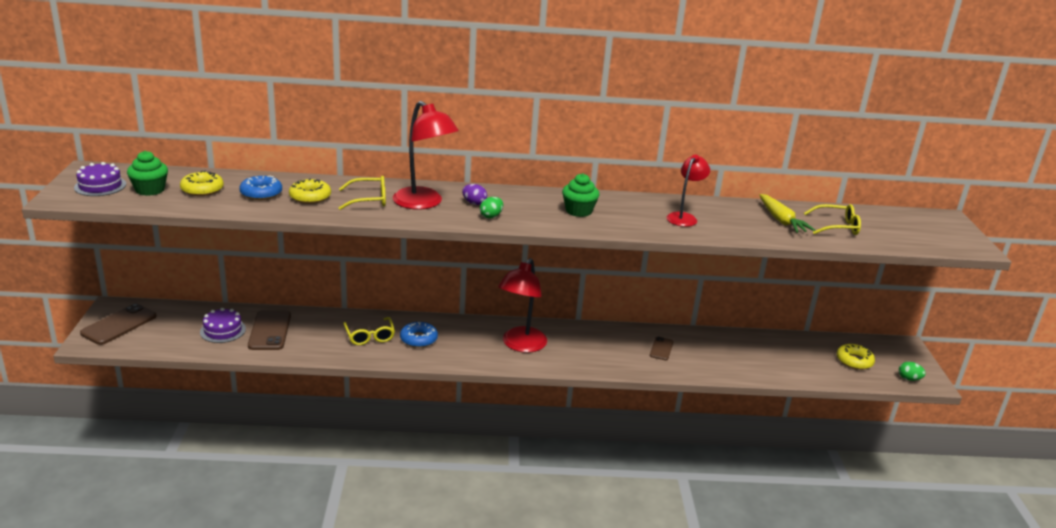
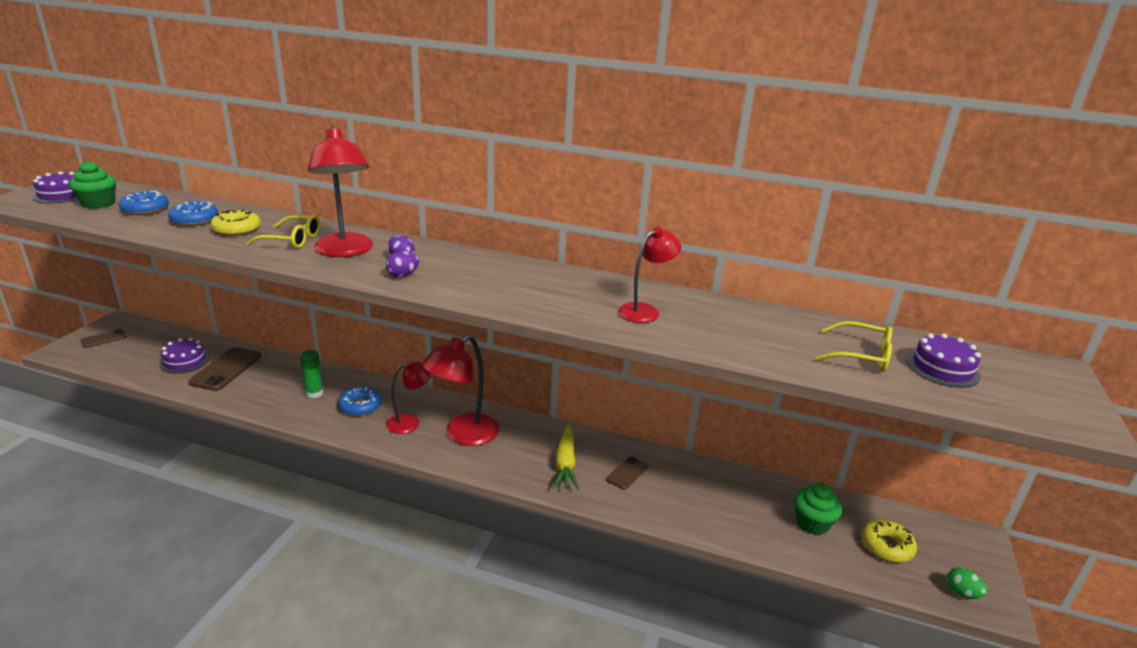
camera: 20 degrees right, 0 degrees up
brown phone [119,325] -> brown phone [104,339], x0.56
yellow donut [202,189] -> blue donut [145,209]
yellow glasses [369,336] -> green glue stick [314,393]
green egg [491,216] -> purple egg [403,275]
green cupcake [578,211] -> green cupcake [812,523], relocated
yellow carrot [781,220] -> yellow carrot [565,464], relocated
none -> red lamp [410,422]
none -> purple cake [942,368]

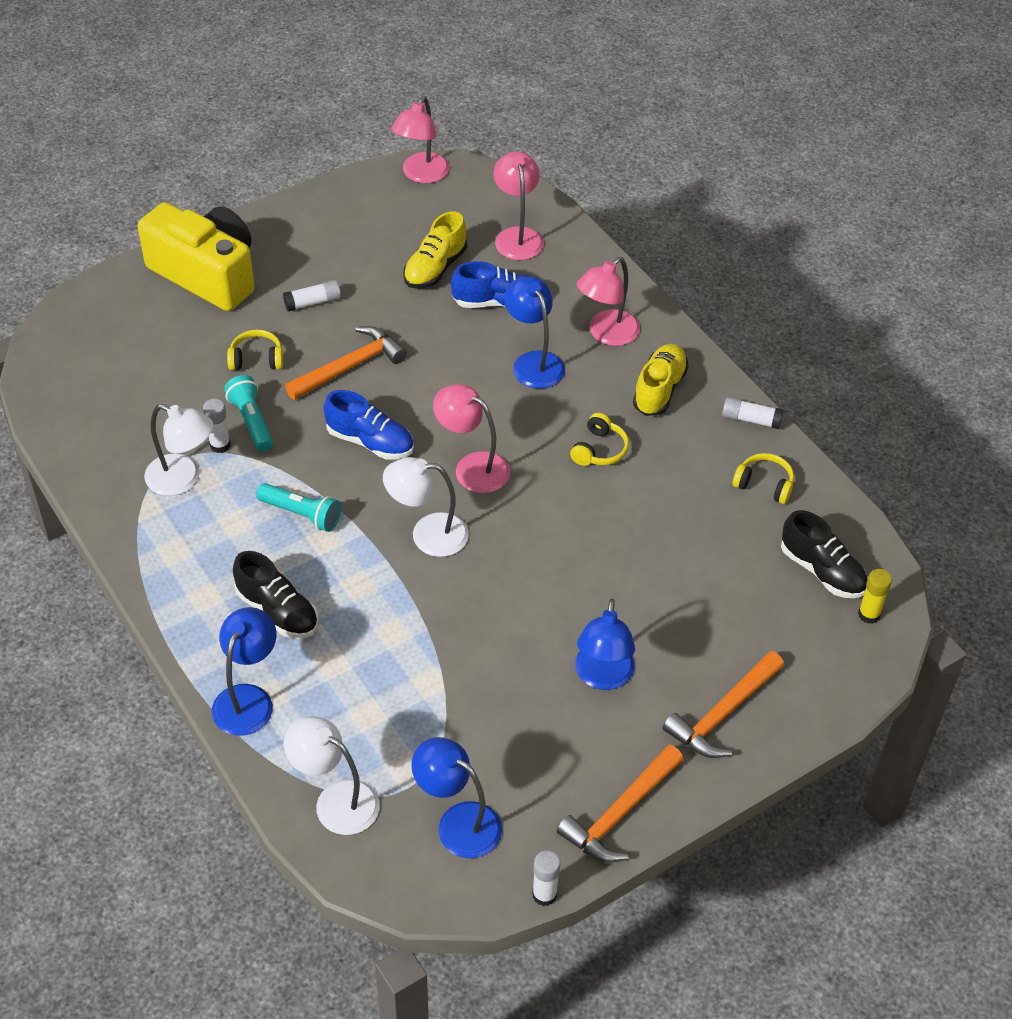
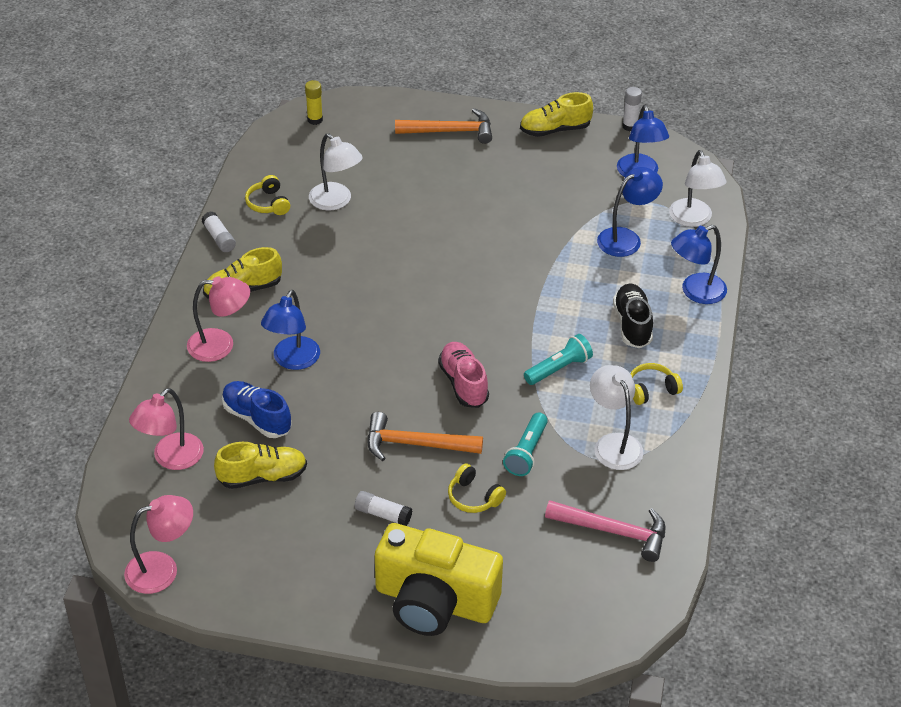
camera: 135 degrees left, 5 degrees down
yellow camera [206,274] -> yellow camera [434,601], 60 degrees counterclockwise
white glue stick [220,445] -> none
turquoise flashlight [301,514] -> turquoise flashlight [559,369], 75 degrees clockwise
blue shoe [370,442] -> pink shoe [463,383]
white lamp [427,534] -> white lamp [336,201], relocated
pink lamp [472,467] -> none
orange hammer [620,813] -> yellow shoe [555,130]
yellow headphones [599,450] -> yellow headphones [652,390], relocated
blue lamp [603,677] -> blue lamp [626,238], relocated
black shoe [822,571] -> none
none -> pink hammer [614,531]

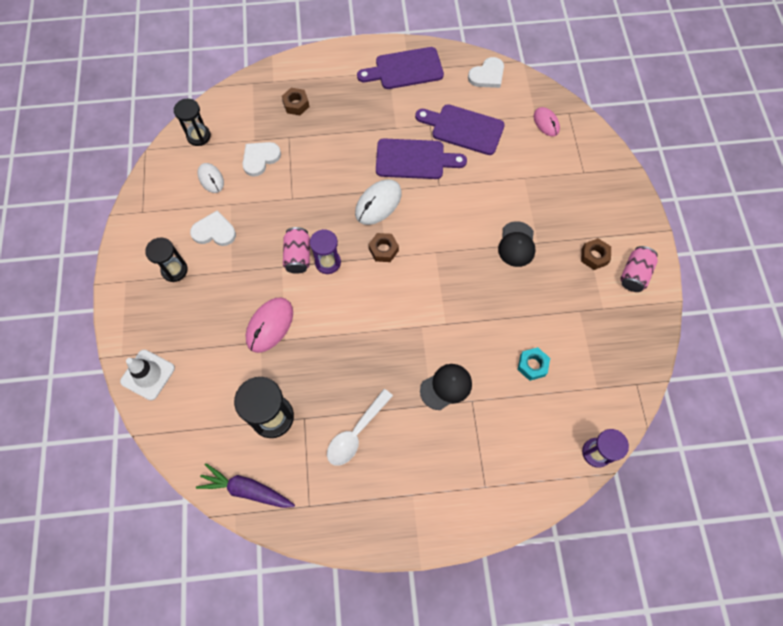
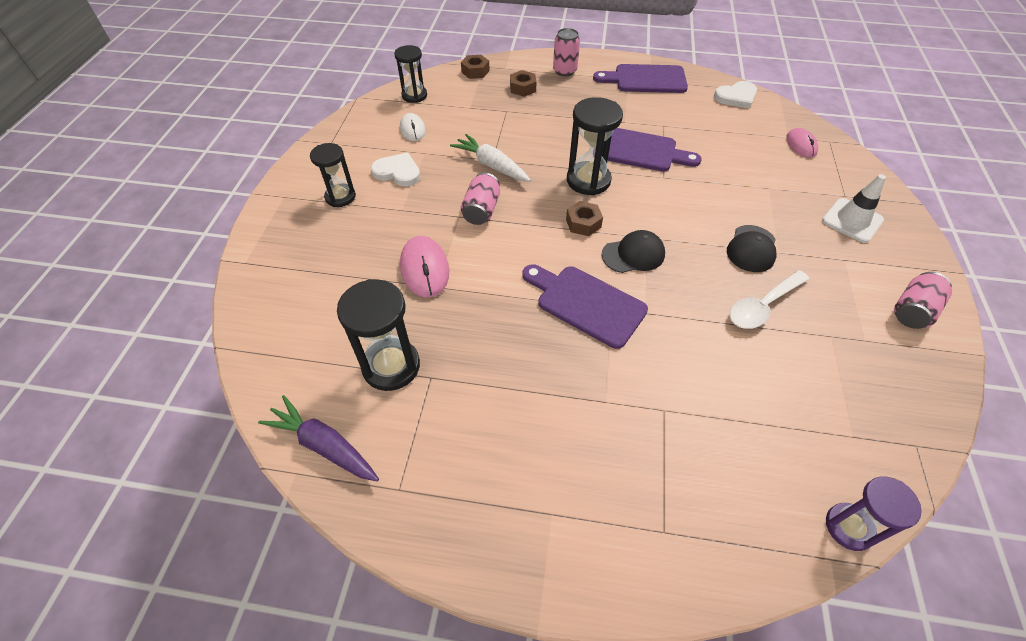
camera: 15 degrees right, 15 degrees down
white traffic cone [148,375] -> white traffic cone [852,220], relocated
white heart [260,158] -> none
pink mouse [270,325] -> pink mouse [425,269], 60 degrees counterclockwise
purple hourglass [328,262] -> none
white spoon [356,433] -> white spoon [762,306], relocated
white mouse [378,203] -> black hourglass [588,180]
purple cutting board [463,129] -> purple cutting board [586,303], relocated
black cap [446,387] -> black cap [633,254], relocated
turquoise nut [532,365] -> none
brown nut [594,256] -> brown nut [475,71], relocated
none -> white carrot [492,165]
none -> pink can [564,71]

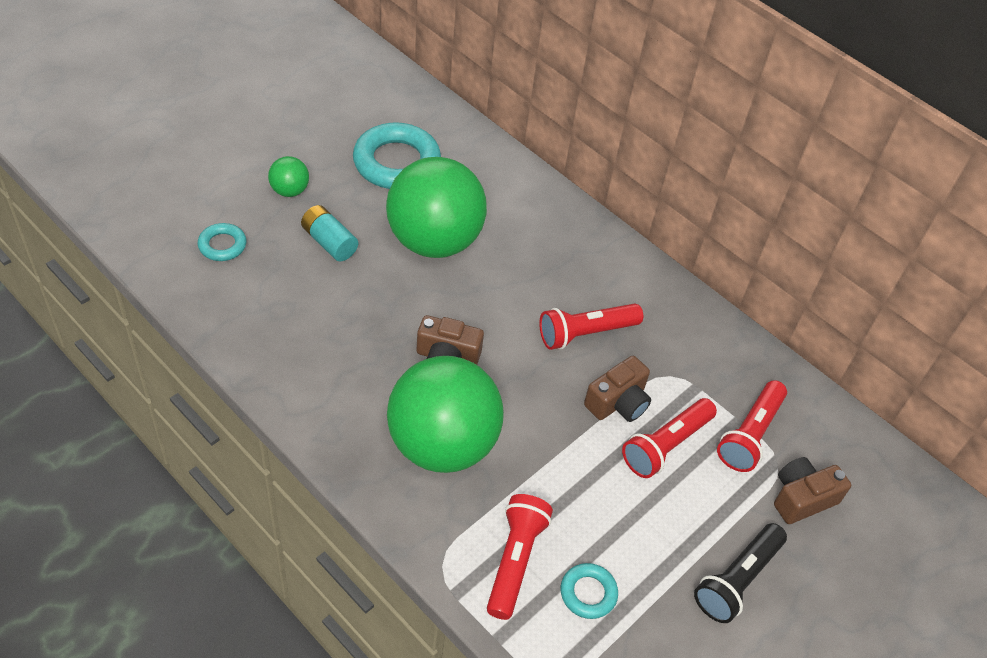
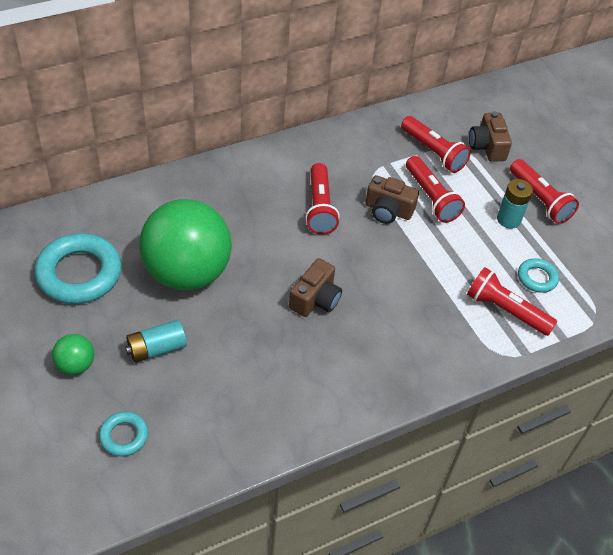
camera: 70 degrees left, 0 degrees up
green ball [442,444] -> none
brown camera [618,402] -> brown camera [388,210], 135 degrees clockwise
black flashlight [737,580] -> red flashlight [539,200]
none -> turquoise battery [508,219]

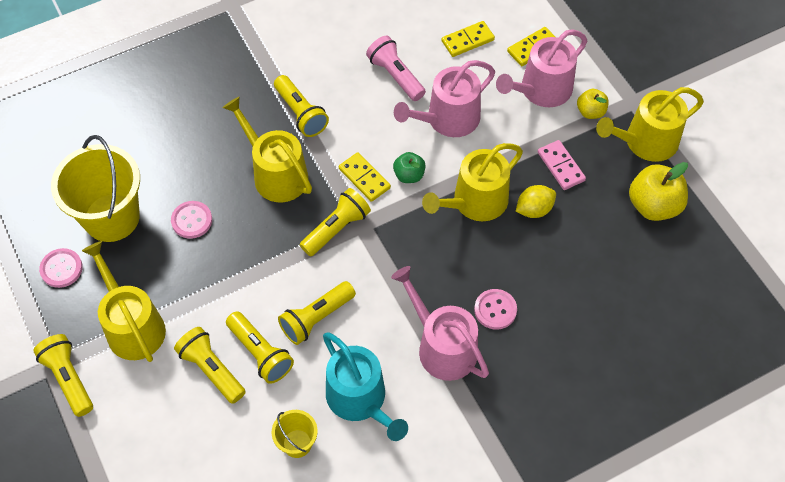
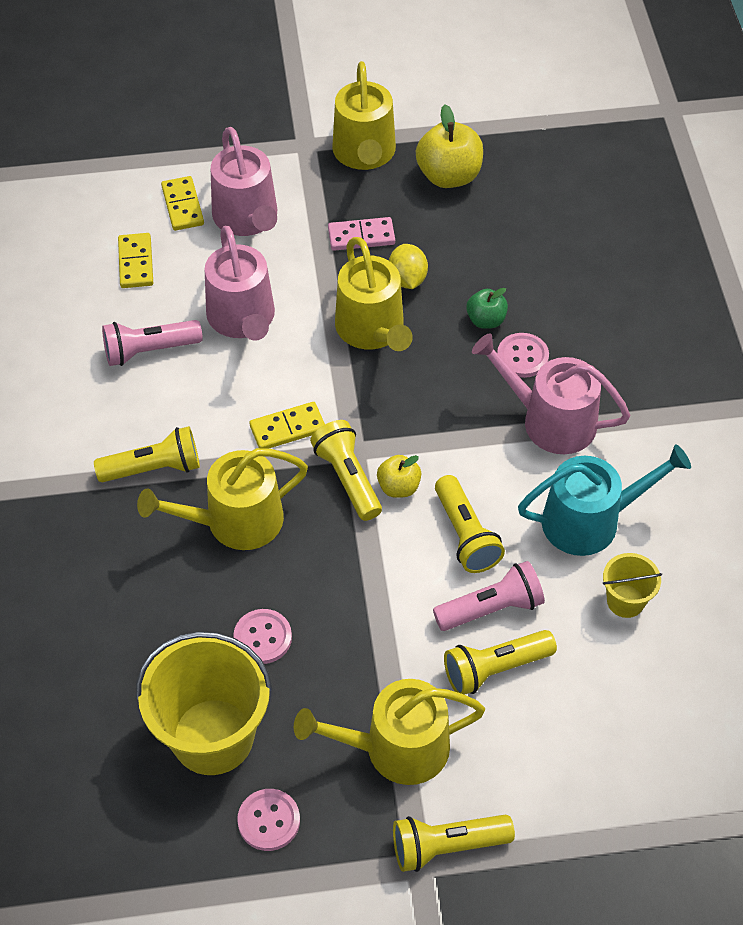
camera: 70 degrees left, 5 degrees down
yellow flashlight [260,353] -> pink flashlight [491,608]
pink watering can [442,346] -> pink watering can [550,420], 45 degrees clockwise
green apple [409,175] -> green apple [486,320], relocated
yellow apple [590,112] -> yellow apple [398,487], relocated

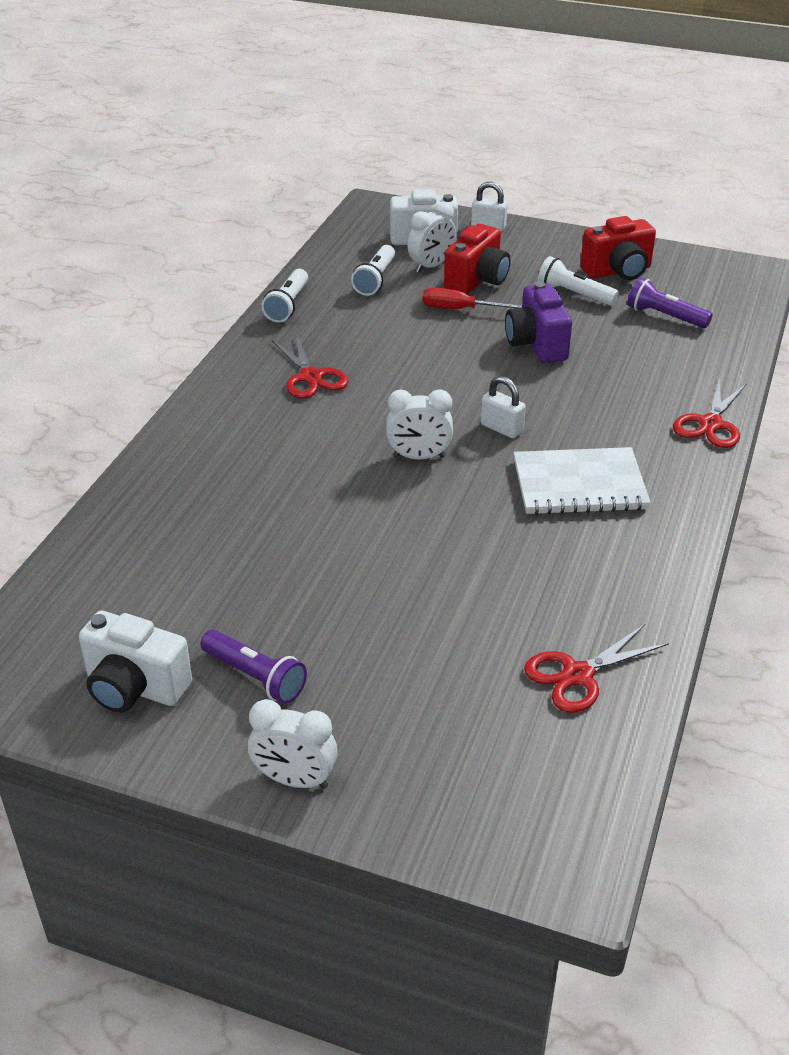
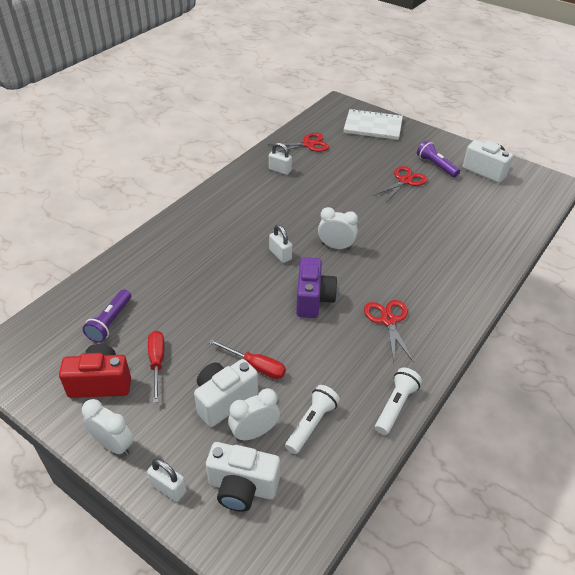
camera: 165 degrees left, 5 degrees up
white clock [295,780] -> white clock [114,445], relocated
red camera [477,281] -> white camera [224,400]
purple camera [536,344] -> purple camera [313,299], relocated
white notebook [579,484] -> white notebook [373,126], relocated
white flashlight [574,294] -> red screwdriver [157,363]
purple flashlight [664,316] -> purple flashlight [110,322], 60 degrees clockwise
red scissors [710,424] -> red scissors [405,181], relocated
none -> white padlock [280,170]

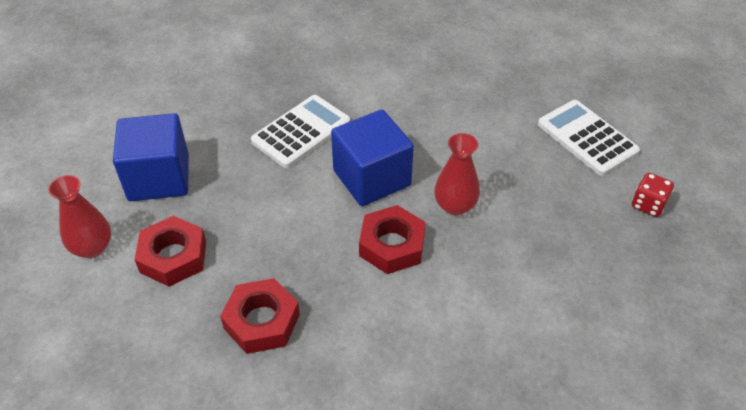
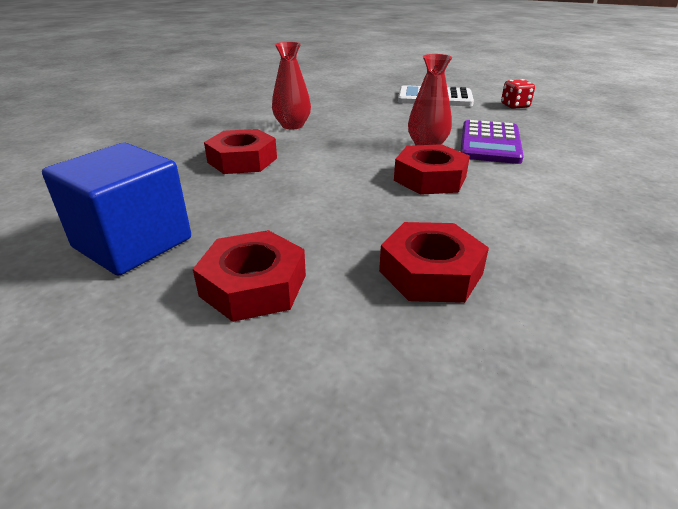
camera: 45 degrees left, 15 degrees down
red vase [92,247] -> red vase [292,125], relocated
white calculator [301,132] -> red nut [242,160]
blue cube [372,178] -> none
none -> purple calculator [489,143]

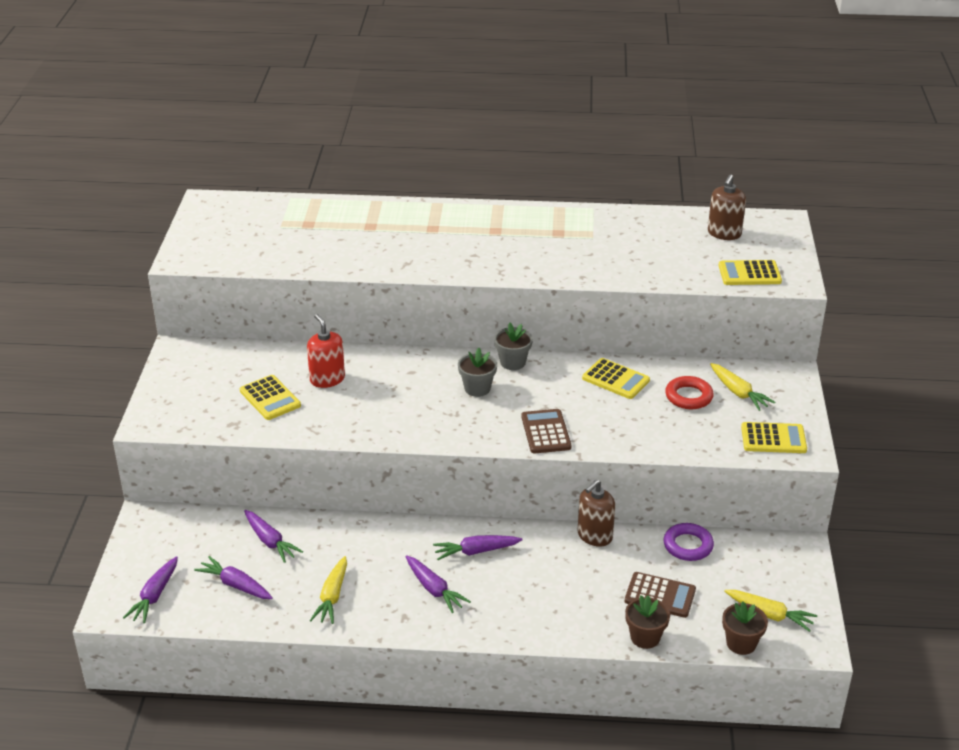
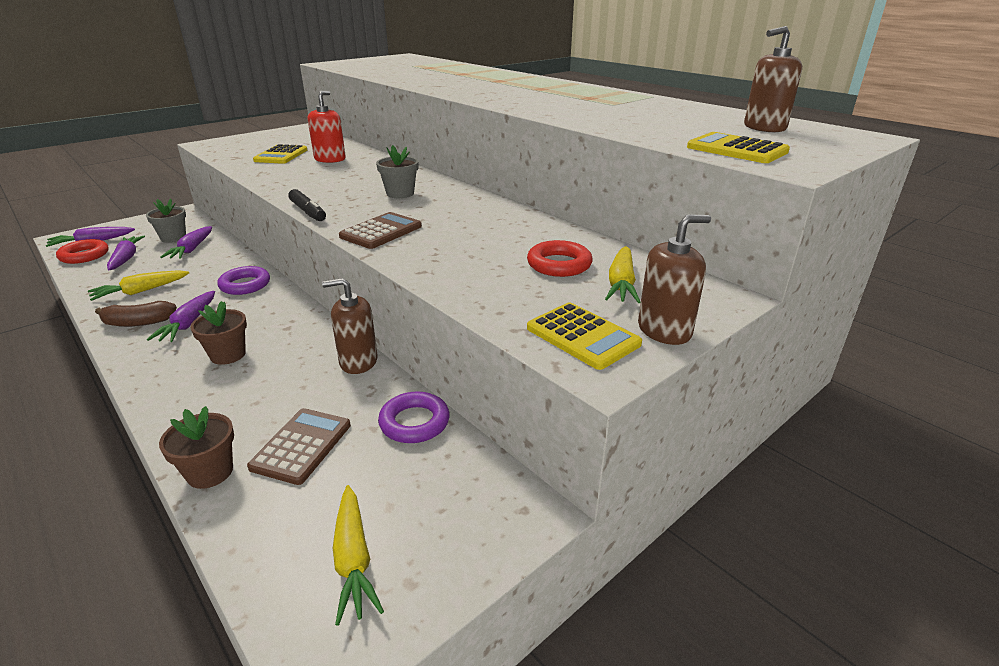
camera: 45 degrees right, 5 degrees down
purple carrot [476,551] -> none
grey flower pot [513,362] -> grey flower pot [173,238], relocated
yellow calculator [616,379] -> none
brown calculator [660,595] -> brown calculator [301,446], 135 degrees counterclockwise
brown flower pot [741,643] -> brown flower pot [228,355], relocated
none -> red ring [84,255]
none -> brown banana [138,322]
none -> purple ring [245,285]
none -> black marker [308,212]
none -> brown soap dispenser [664,330]

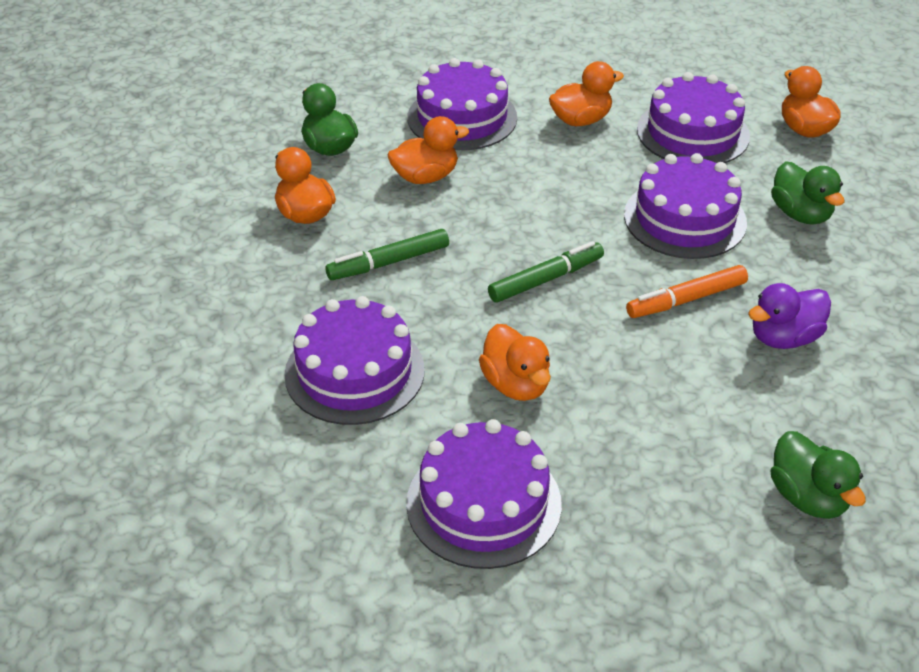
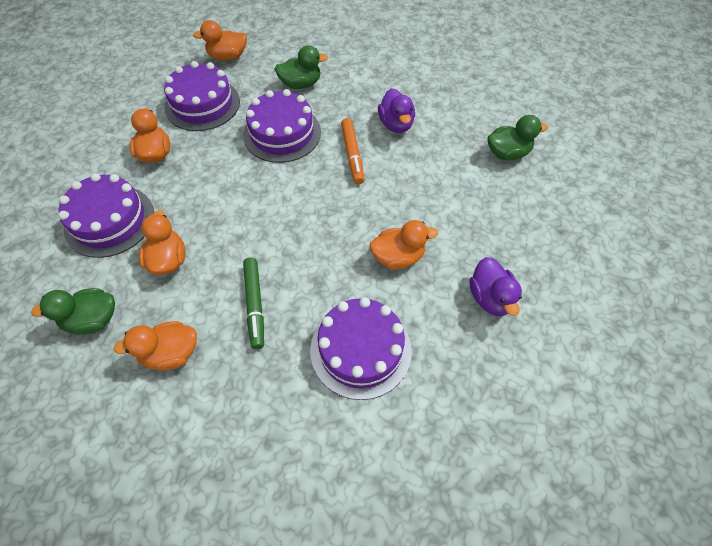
camera: 75 degrees left, 15 degrees up
purple cake [483,503] -> purple duck [490,298]
green marker [546,279] -> none

